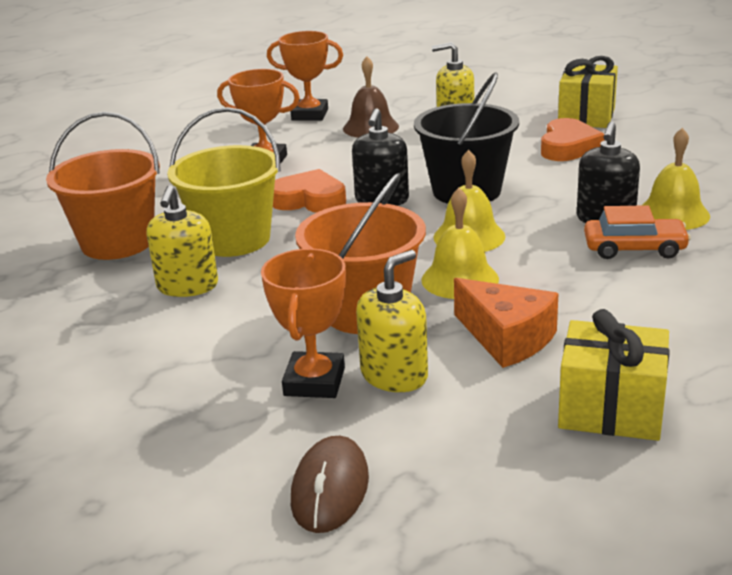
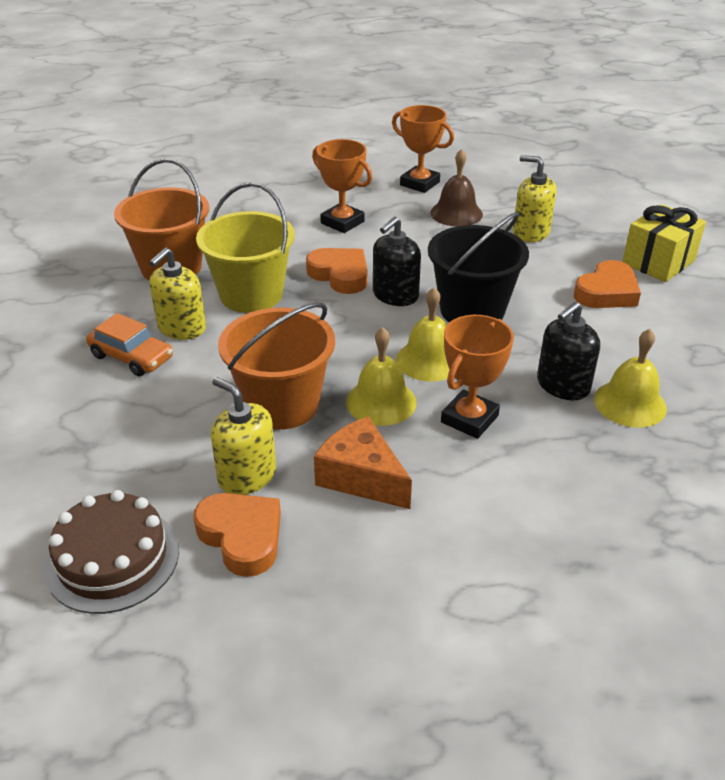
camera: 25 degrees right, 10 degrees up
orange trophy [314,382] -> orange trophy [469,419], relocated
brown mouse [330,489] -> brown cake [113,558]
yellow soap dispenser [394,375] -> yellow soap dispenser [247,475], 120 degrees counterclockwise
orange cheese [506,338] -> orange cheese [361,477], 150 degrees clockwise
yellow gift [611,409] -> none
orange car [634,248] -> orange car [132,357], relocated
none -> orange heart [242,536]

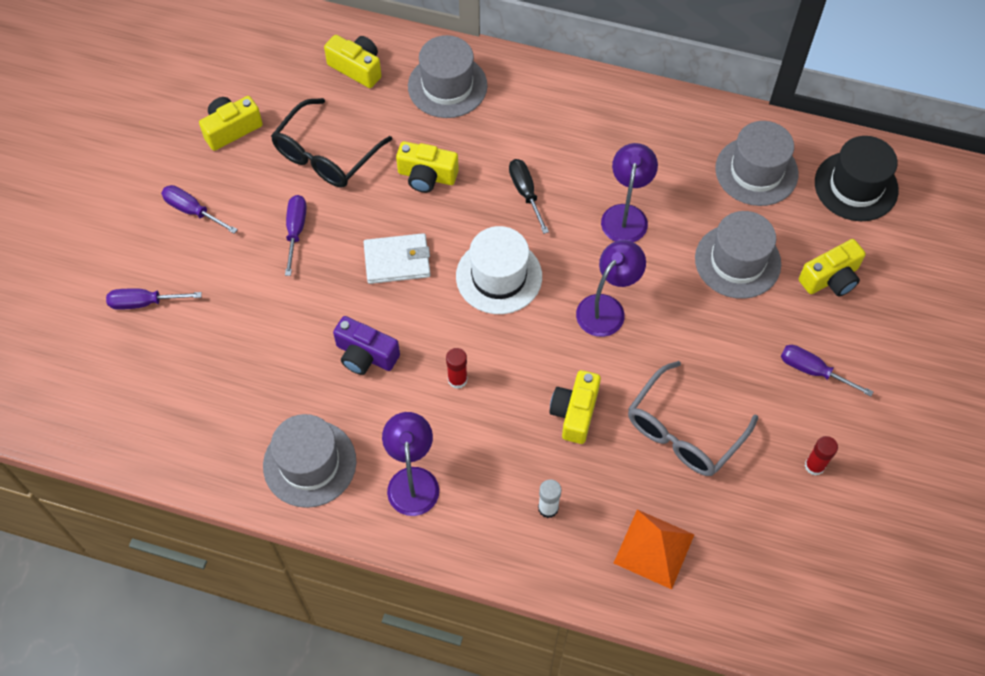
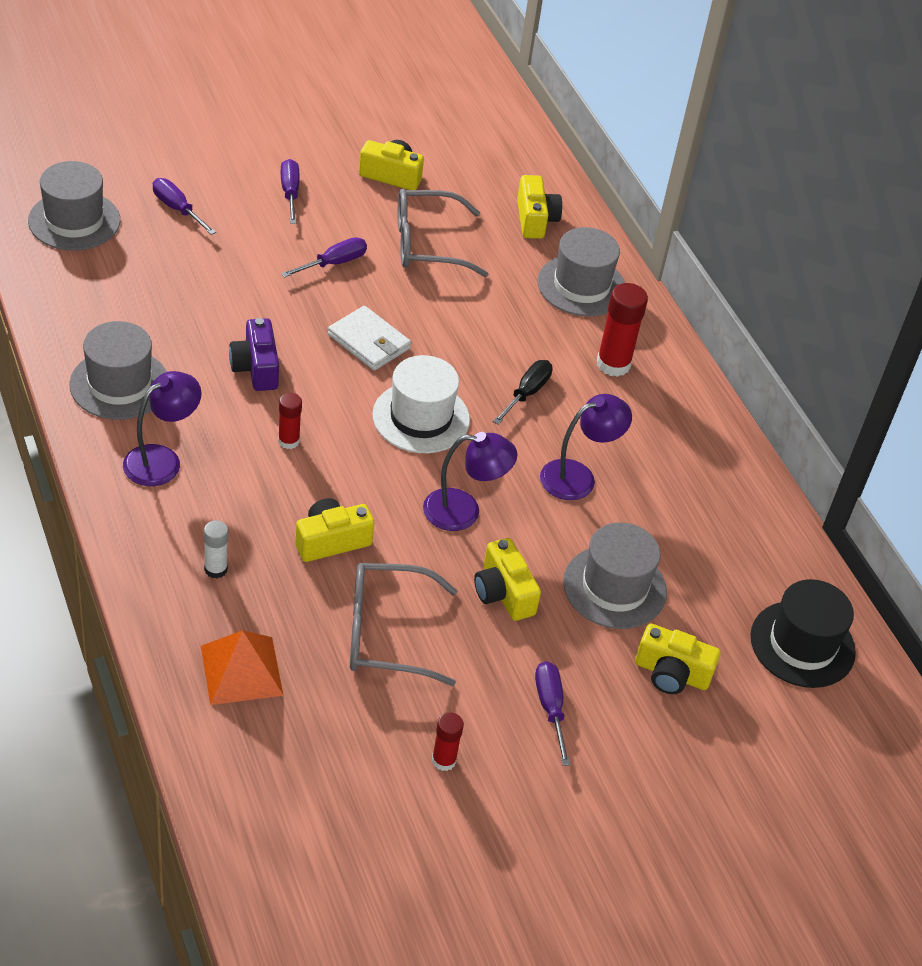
camera: 45 degrees right, 15 degrees down
black glasses [325,155] -> grey glasses [427,244]
yellow camera [427,176] -> yellow camera [503,593], relocated
grey hat [756,171] -> grey hat [74,221], relocated
none -> red glue stick [613,364]

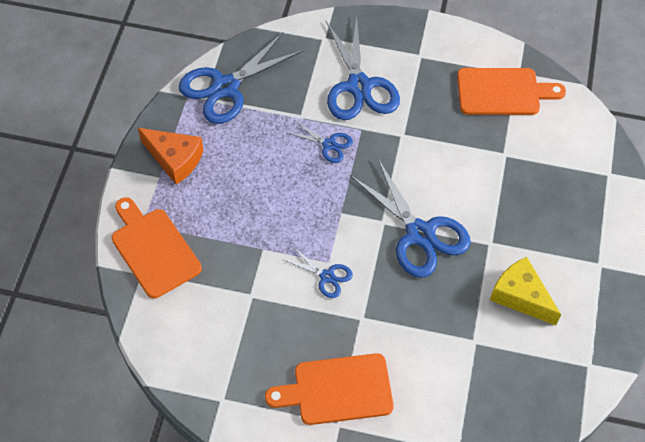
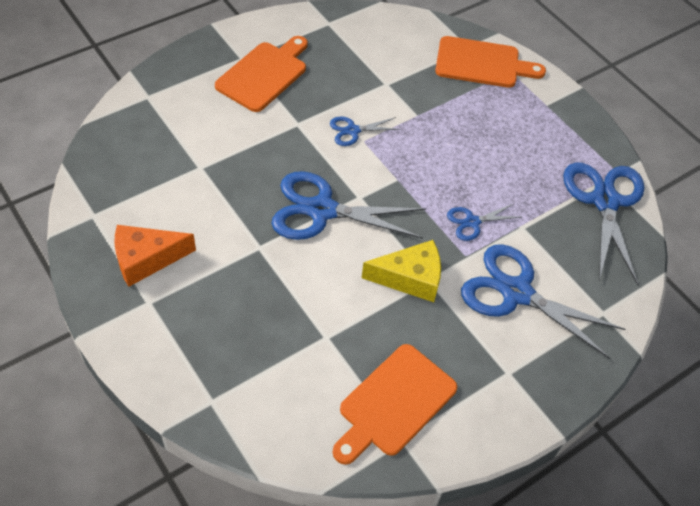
camera: 130 degrees right, 5 degrees down
orange cheese [175,159] -> orange cheese [146,259], relocated
yellow cheese [521,296] -> yellow cheese [410,278], relocated

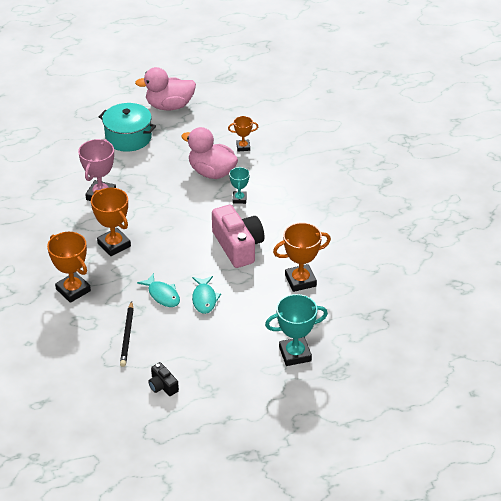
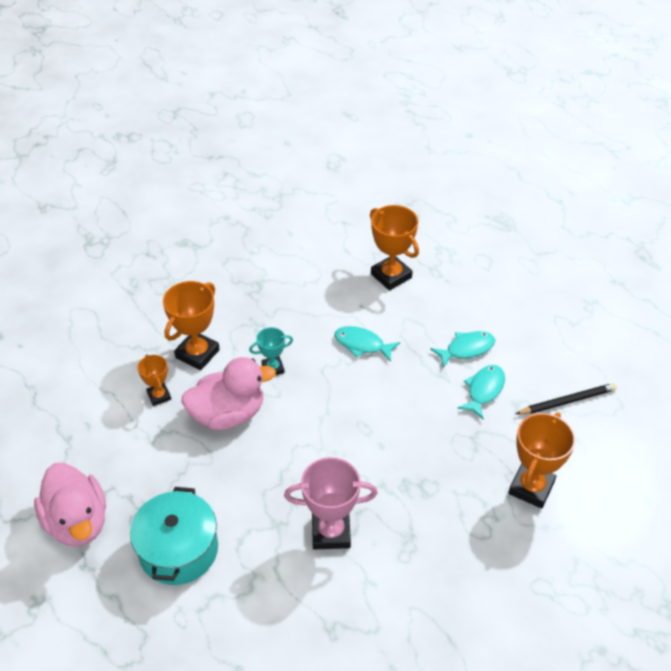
camera: 110 degrees left, 5 degrees up
orange trophy [114,245] -> orange trophy [197,353], relocated
black camera [163,386] -> none
pink duck [212,172] -> pink duck [228,414], 120 degrees counterclockwise
pink camera [238,246] -> turquoise fish [362,344]
turquoise trophy [295,354] -> none

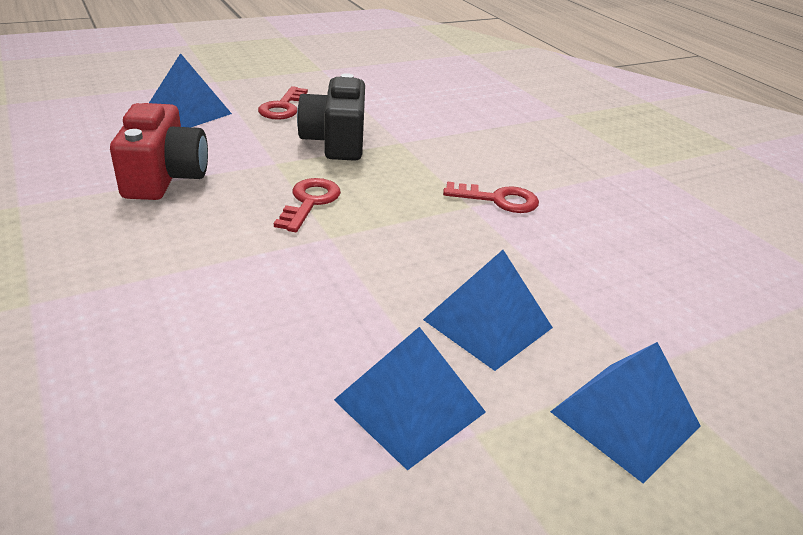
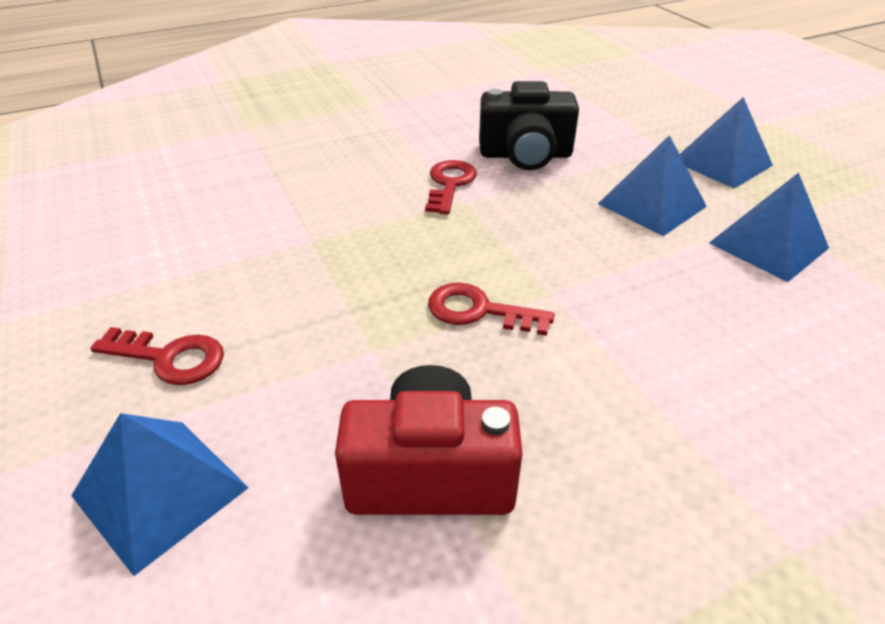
camera: 85 degrees left, 5 degrees up
black camera [335,141] -> black camera [525,155], relocated

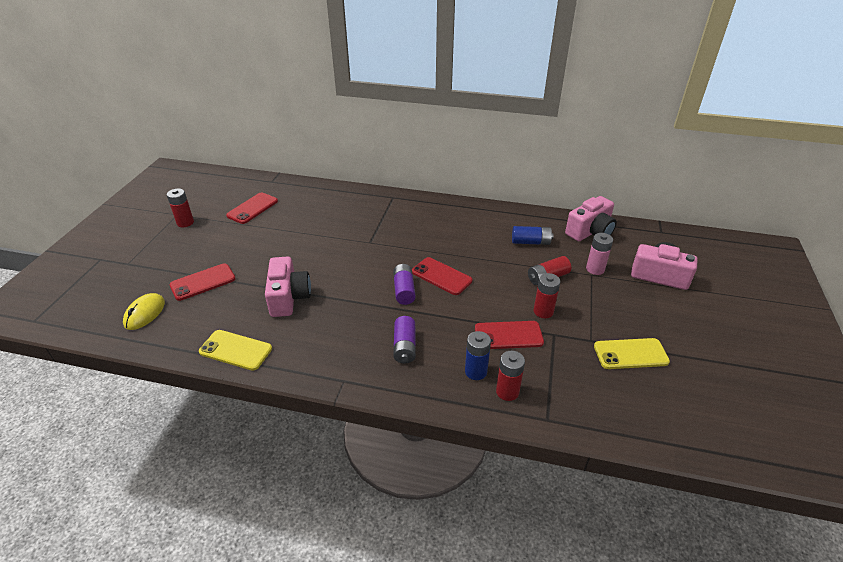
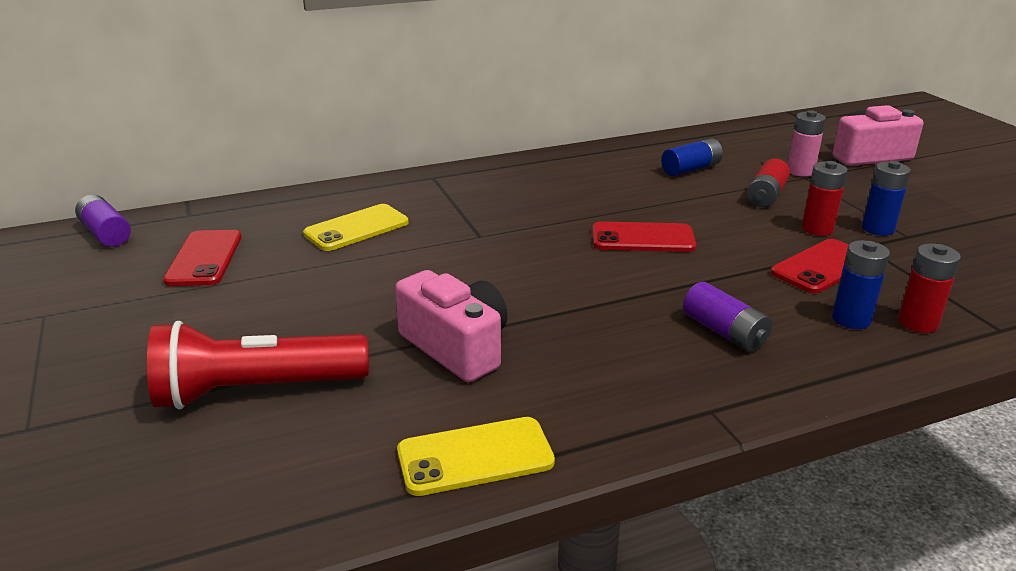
camera: 35 degrees left, 10 degrees down
yellow mouse [145,313] -> none
red battery [185,222] -> none
red phone [203,282] -> red flashlight [256,390]
purple battery [404,290] -> purple battery [106,233], relocated
pink camera [590,231] -> none
yellow phone [630,354] -> yellow phone [356,228], relocated
none -> blue battery [878,229]

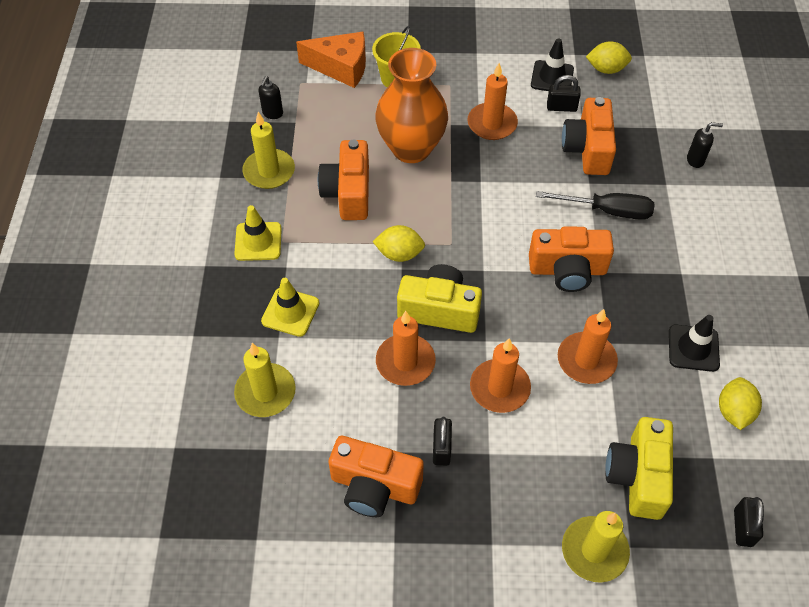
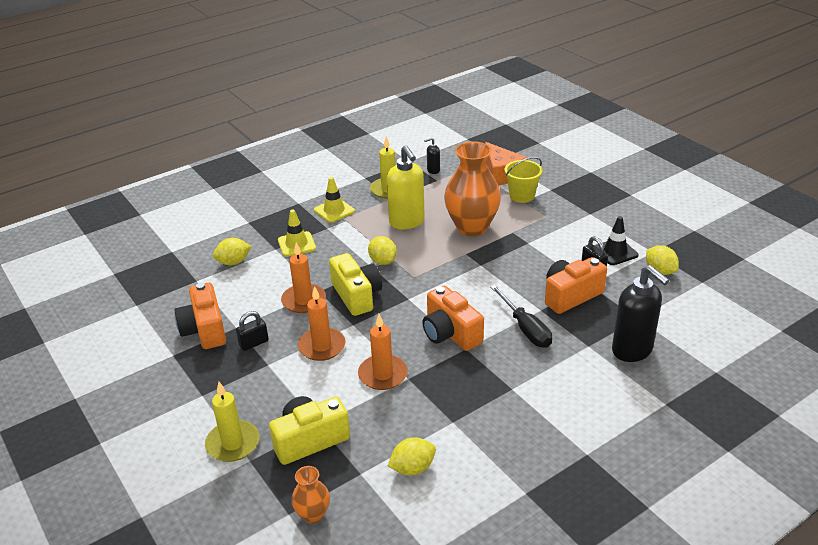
camera: 55 degrees right, 20 degrees down
yellow candle [265,392] -> yellow lemon [233,262]
orange camera [348,193] -> yellow soap dispenser [407,222]
orange candle [492,124] -> none
black traffic cone [693,348] -> none
black soap dispenser [695,160] -> black soap dispenser [632,350], x2.14
black padlock [743,527] -> orange vase [313,514]

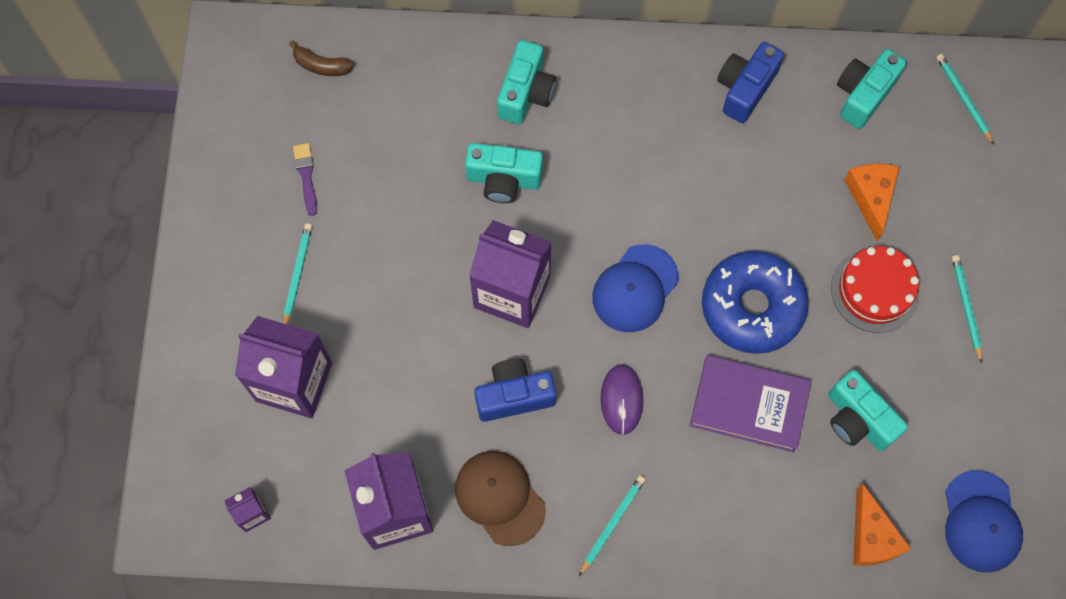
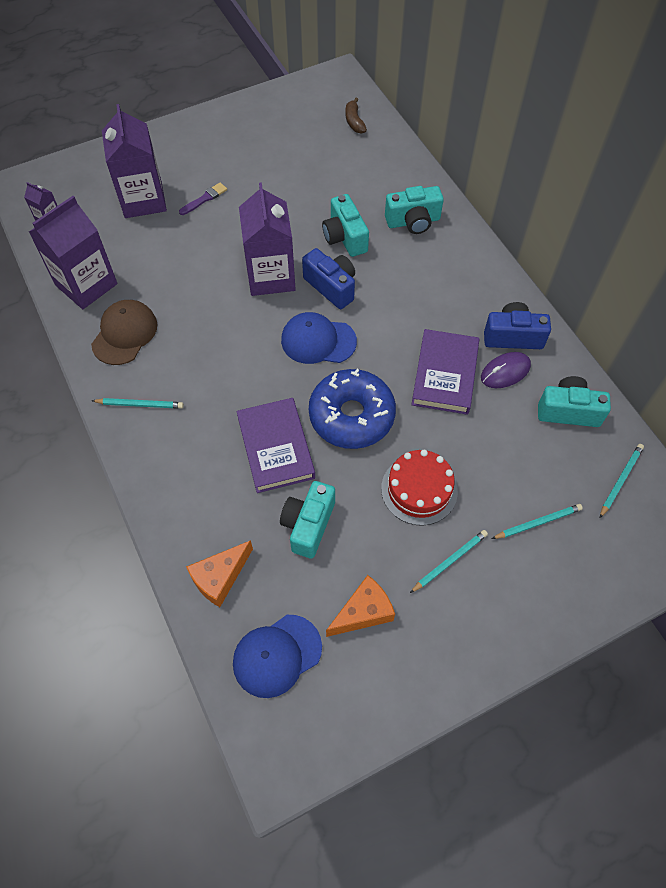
camera: 60 degrees right, 10 degrees down
turquoise pencil [297,275] -> turquoise pencil [538,522], relocated
purple brush [306,176] -> purple brush [204,199], relocated
blue camera [514,395] -> blue camera [331,287], relocated
purple mouse [621,399] -> purple mouse [505,372], relocated
orange cheese [871,197] -> orange cheese [363,612], relocated
none -> purple book [445,374]

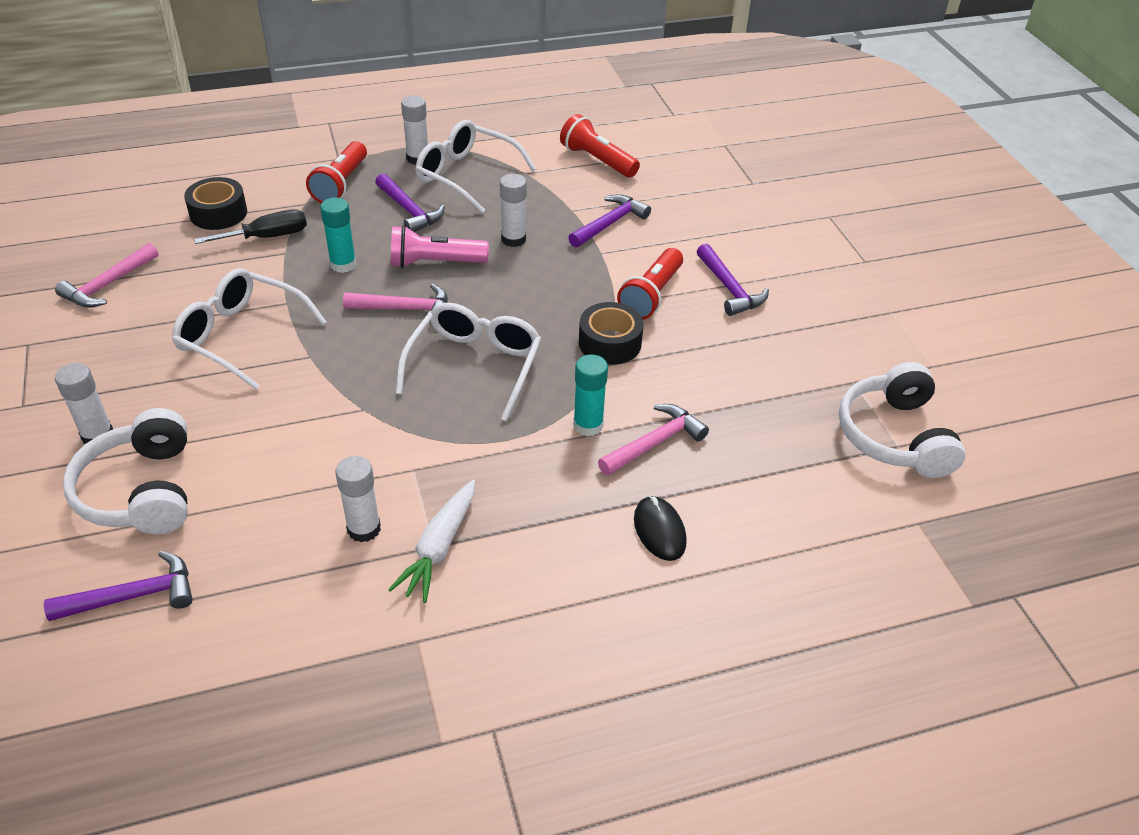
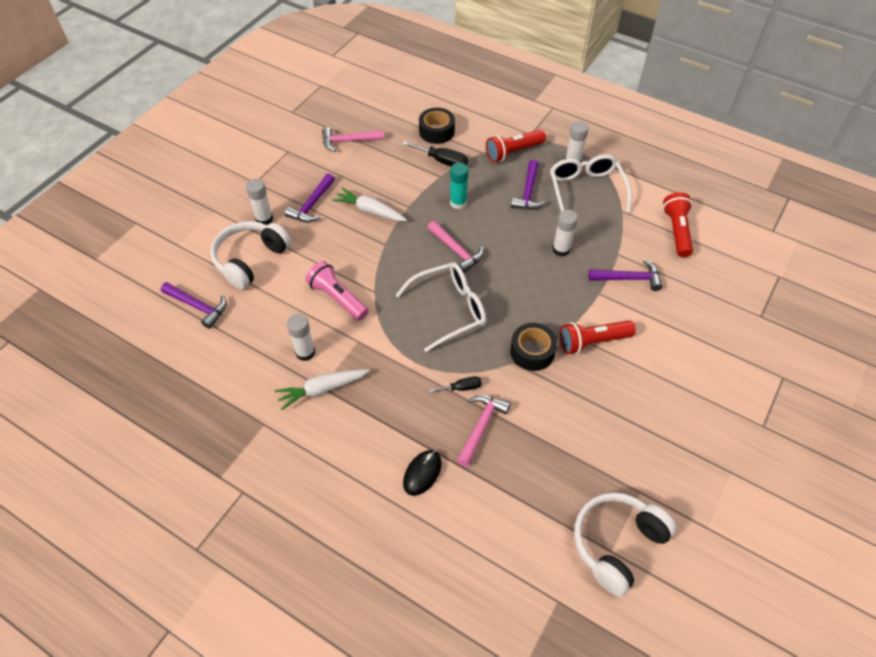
camera: 50 degrees right, 10 degrees up
white glasses [242,336] -> white carrot [370,211]
pink flashlight [434,263] -> pink flashlight [338,298], relocated
turquoise glue stick [588,425] -> black screwdriver [461,388]
pink hammer [655,443] -> pink hammer [481,426], 75 degrees counterclockwise
purple hammer [729,289] -> purple hammer [312,205], relocated

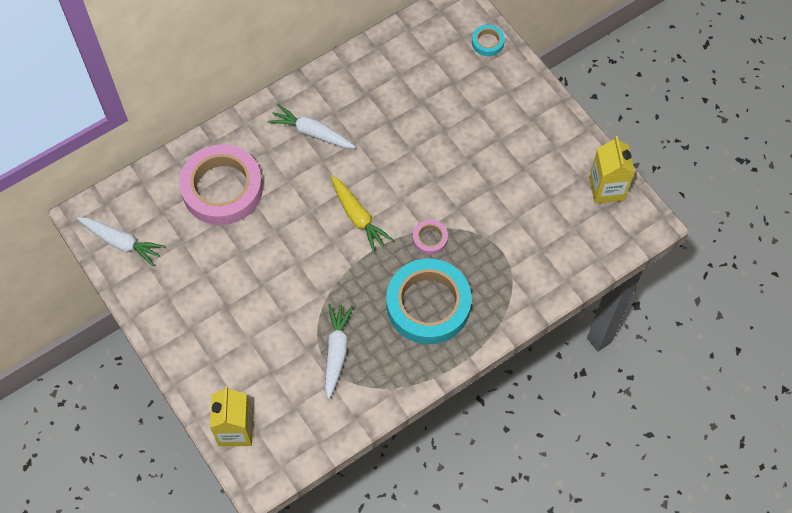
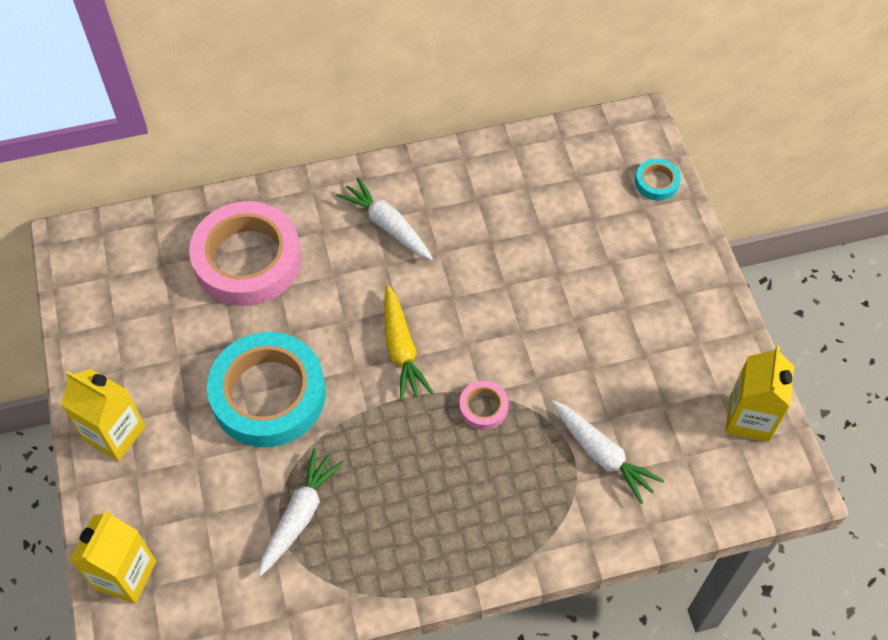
camera: 20 degrees right, 5 degrees down
white carrot [122,242] -> white carrot [602,455], relocated
turquoise tape [428,305] -> turquoise tape [268,394], relocated
none -> yellow carton [115,434]

